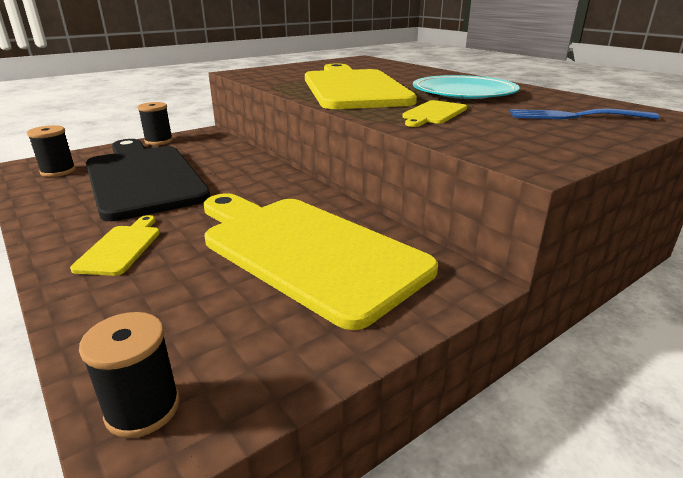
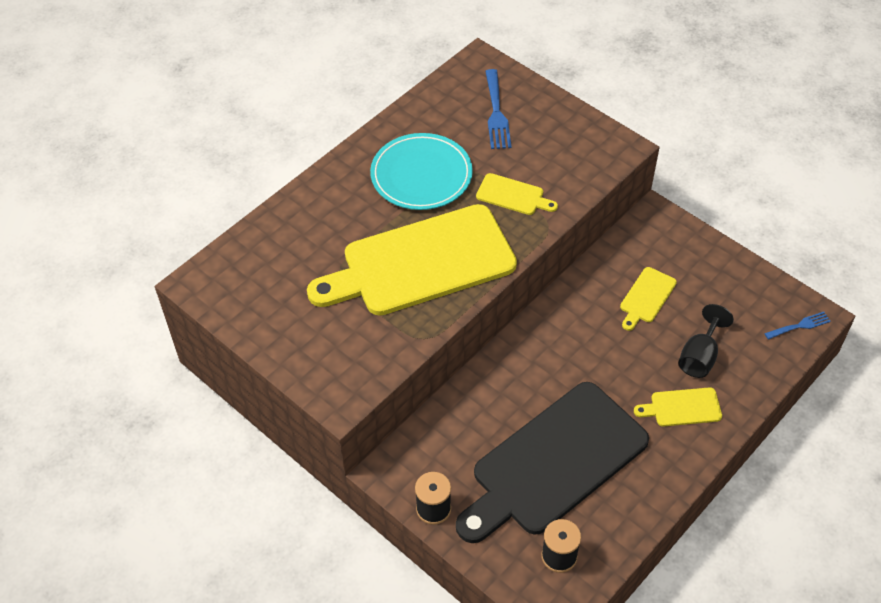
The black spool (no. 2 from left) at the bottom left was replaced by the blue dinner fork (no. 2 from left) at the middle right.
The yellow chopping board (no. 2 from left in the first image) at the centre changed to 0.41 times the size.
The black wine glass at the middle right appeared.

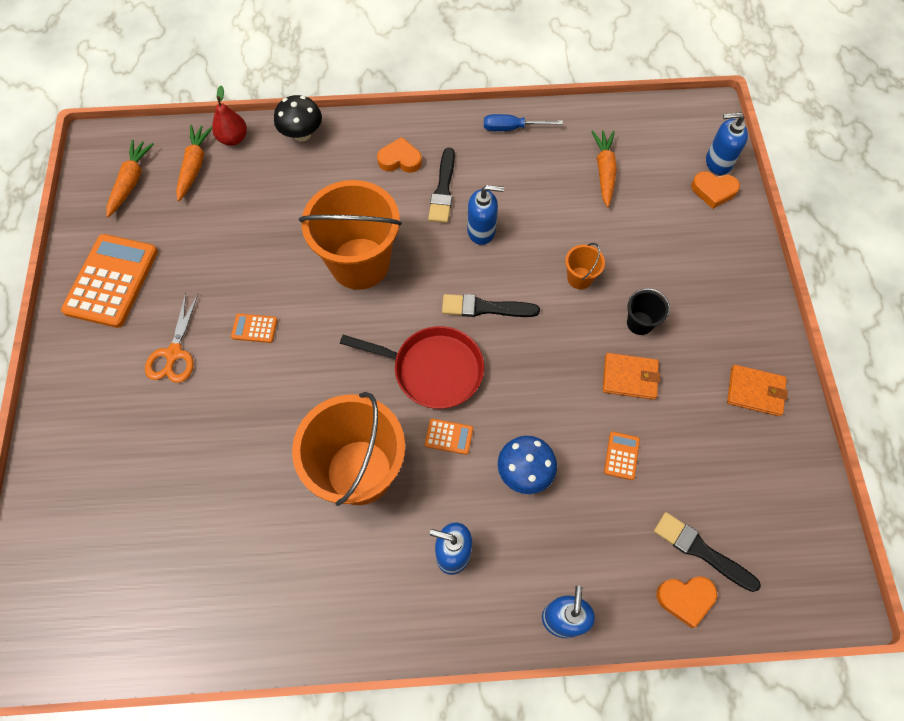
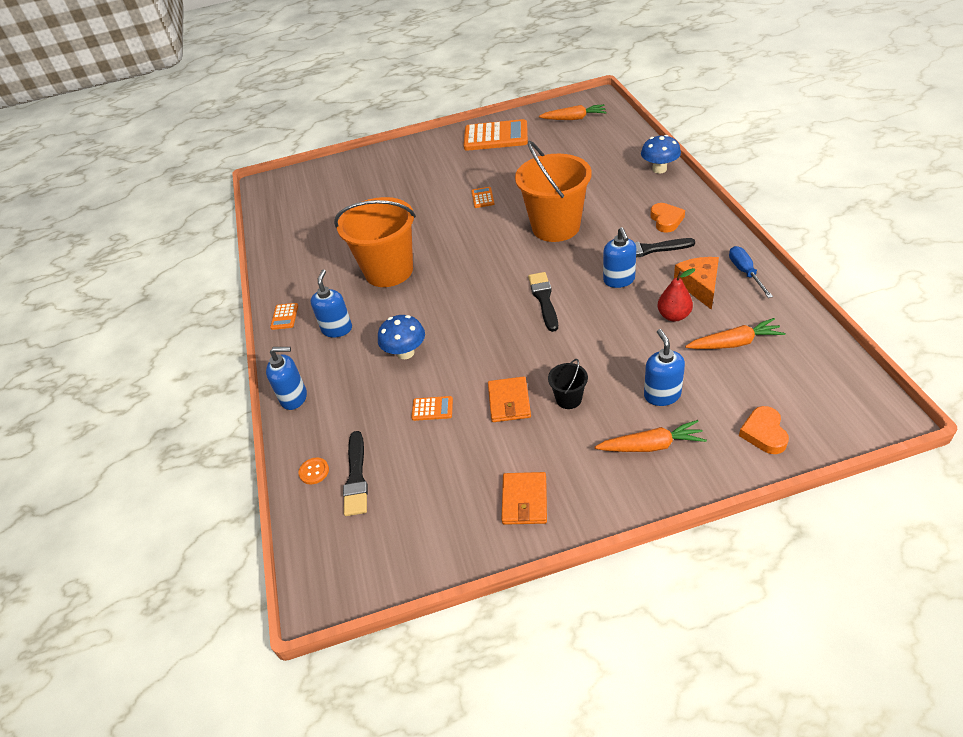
The orange-coloured scissors at the middle left disappeared.
The orange-coloured toy carrot (no. 2 from left) moved from the top left to the middle right.
The scarlet toy pear moved from the top left to the middle right.
The black fungus at the top left became the blue fungus (no. 2 from left) at the top right.
The scarlet skillet at the centre disappeared.
The orange-coloured pocket calculator (no. 3 from left in the first image) moved from the centre to the middle left.
The orange-coloured pail (no. 3 from left) at the centre disappeared.
The black paintbrush (no. 3 from left in the first image) at the bottom right turned 150 degrees clockwise.
The orange-coloured love heart (no. 2 from left) at the bottom right was replaced by the orange-coloured shirt button at the middle left.
The blue soap dispenser (no. 4 from left) moved from the top right to the middle right.
The orange-coloured piece of cheese at the middle right appeared.

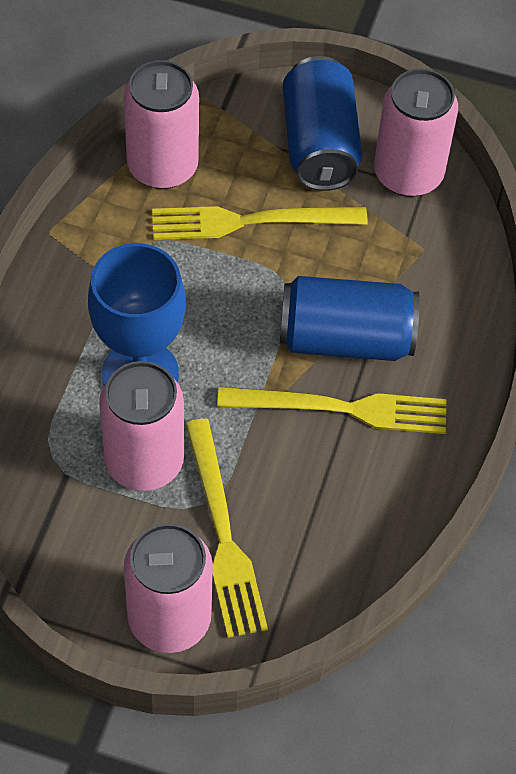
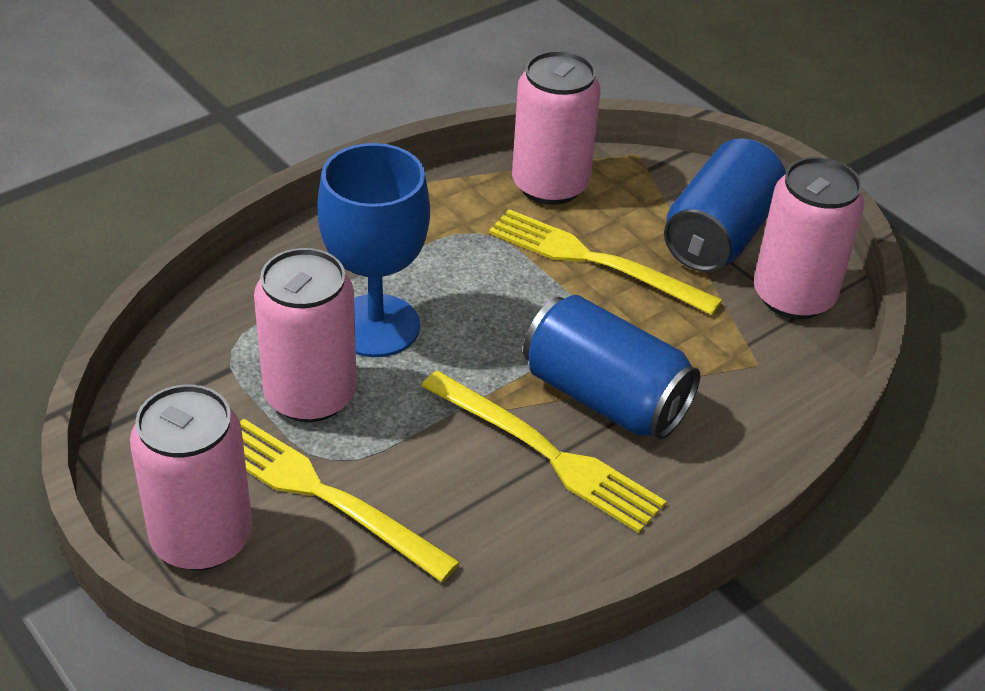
The yellow dinner fork (no. 1 from left) at the bottom centre turned 105 degrees clockwise.

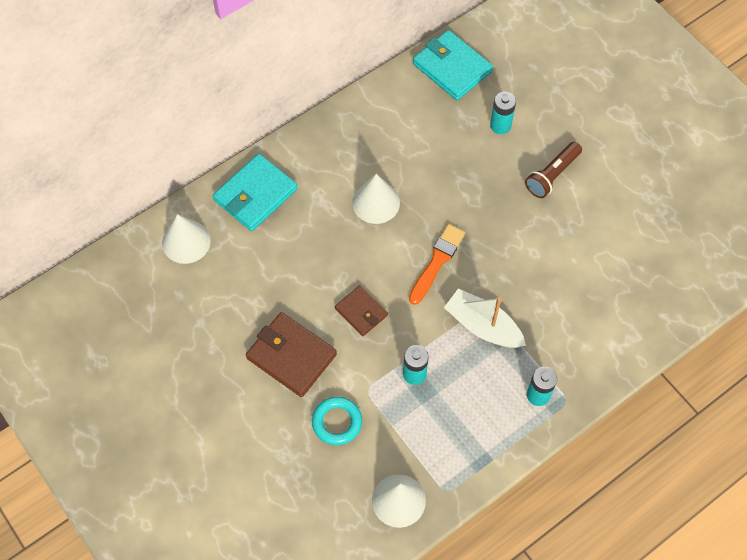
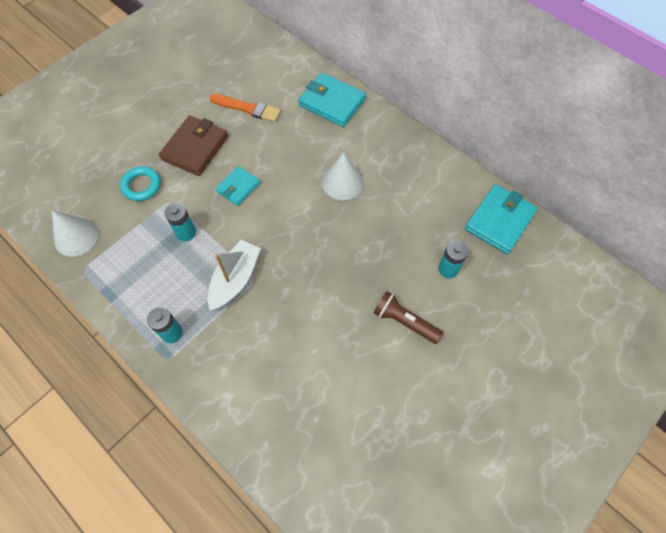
The snow-white cone (no. 1 from left) at the middle left disappeared.
The dark brown card wallet (no. 2 from left) at the centre became the teal card wallet (no. 1 from left) at the centre.
The orange-coloured paintbrush moved from the centre to the top centre.

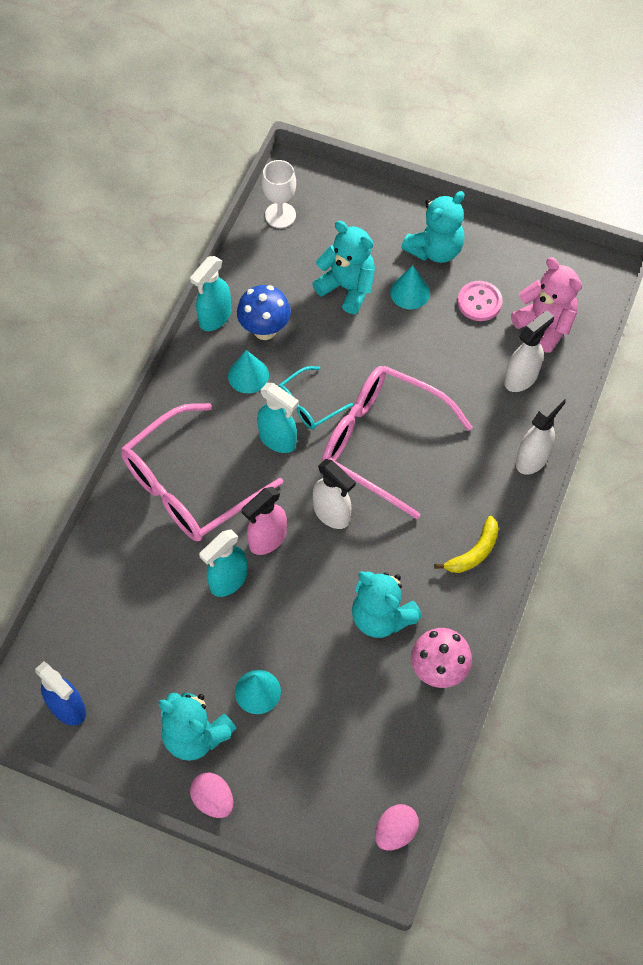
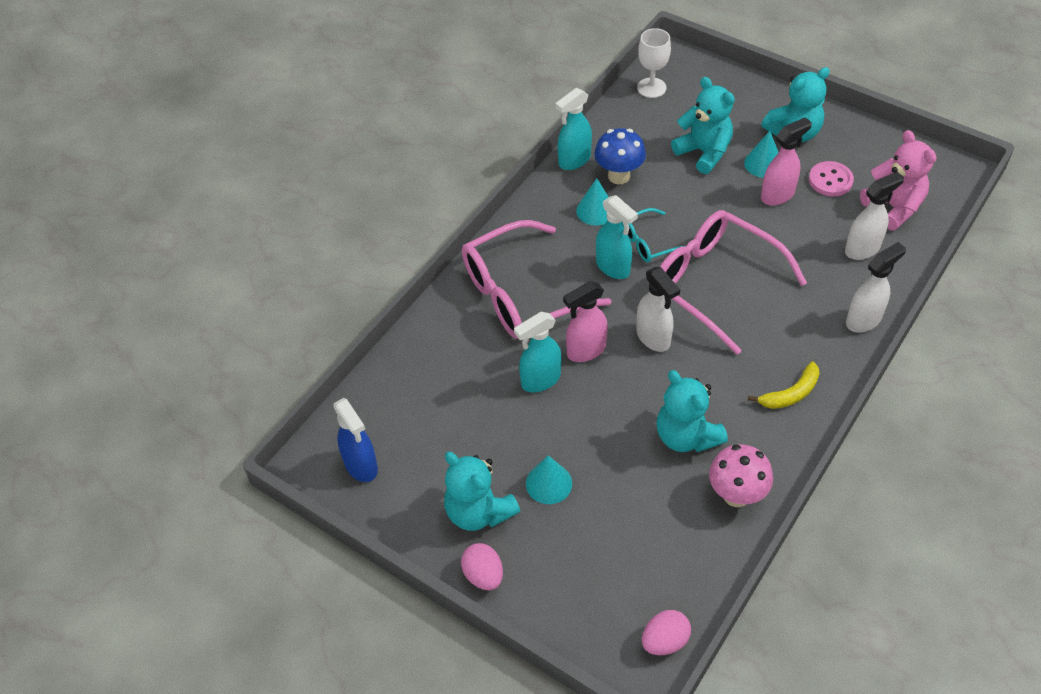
The rose-pink sprayer (no. 2 from left) at the top right appeared.

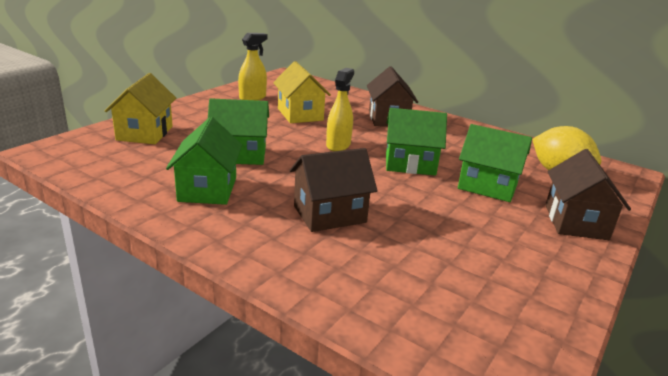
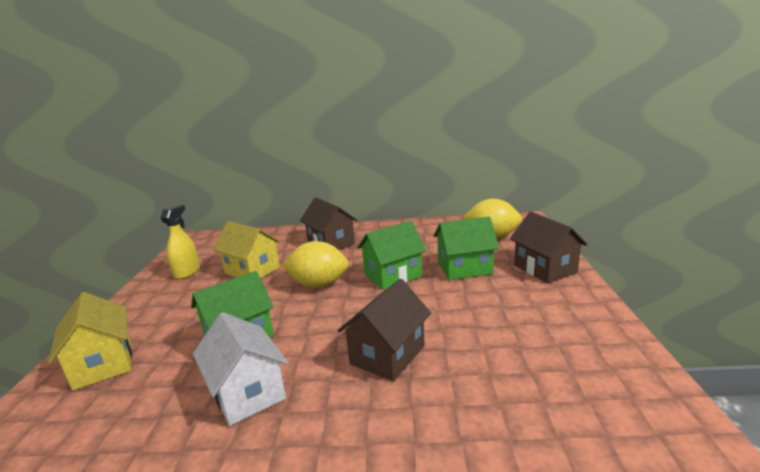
The leaf-green house (no. 1 from left) at the middle left became the snow-white house at the bottom left.
The yellow sprayer (no. 2 from left) at the top centre was replaced by the yellow citrus fruit (no. 1 from left) at the centre.

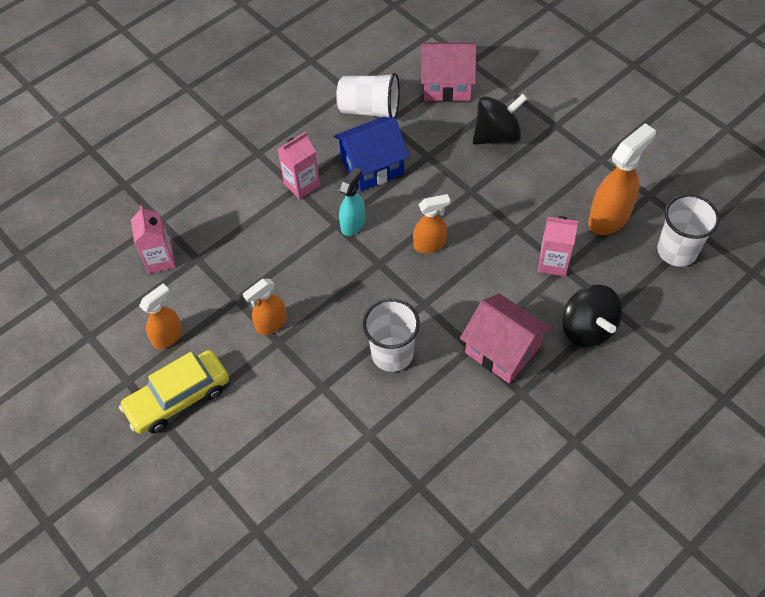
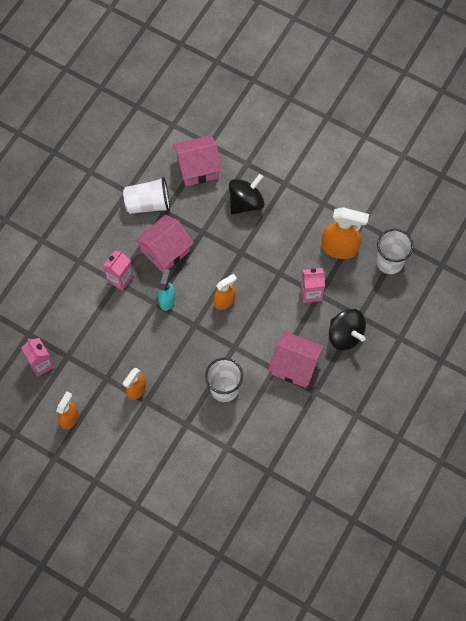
The yellow automobile at the middle left disappeared.
The blue house at the top centre became the rose-pink house (no. 1 from left) at the centre.
The orange-coloured sprayer (no. 4 from left) at the top right turned 75 degrees clockwise.

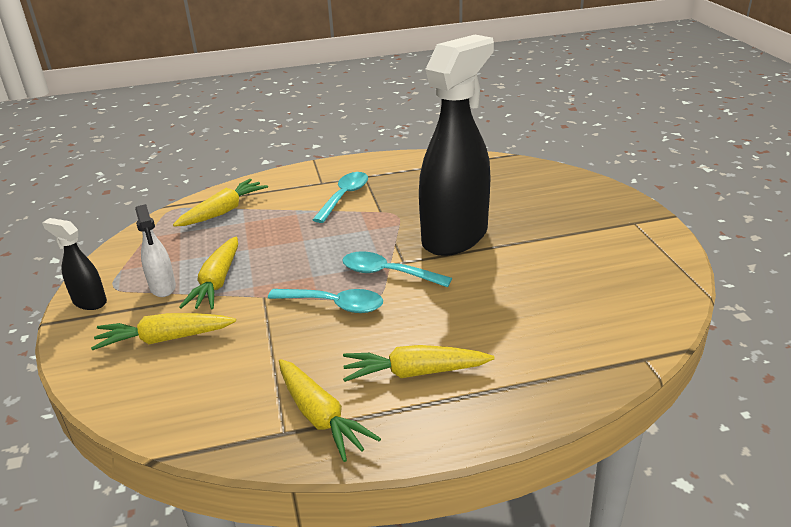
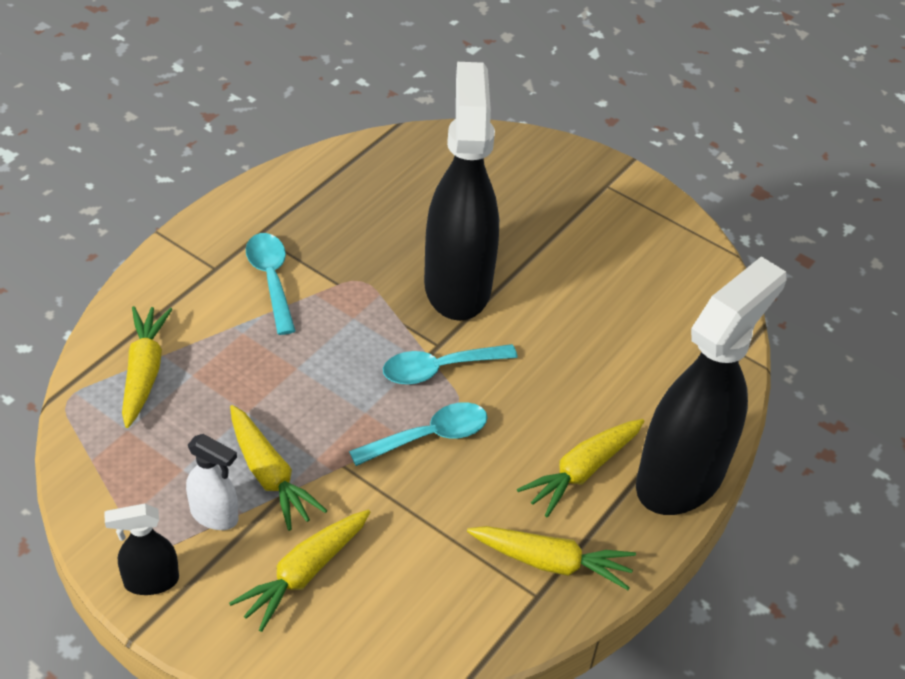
The black sprayer (no. 3 from left) at the middle right appeared.

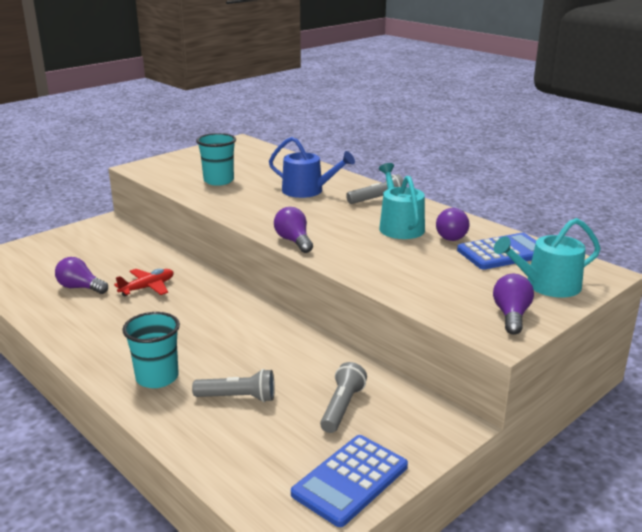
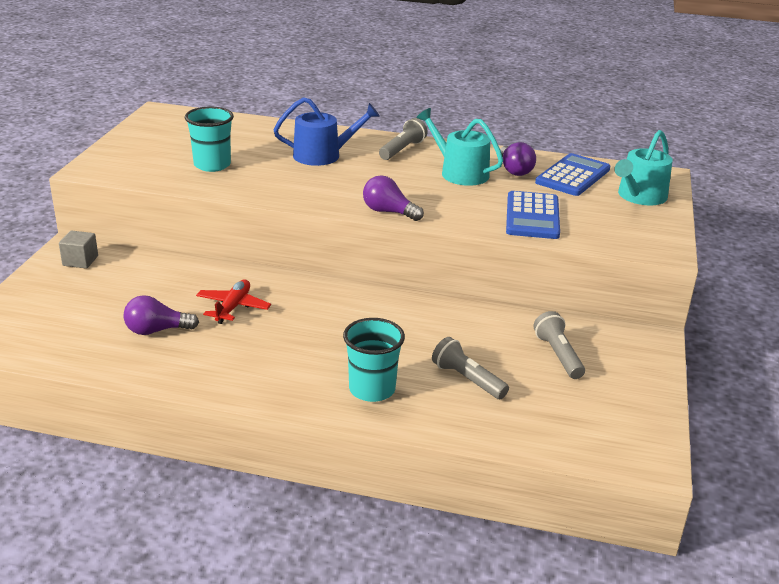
The grey pocket torch (no. 1 from left in the first image) at the bottom centre turned 105 degrees counterclockwise.
The blue pocket calculator (no. 1 from left) moved from the bottom centre to the middle right.
The violet bulb (no. 4 from left) at the middle right disappeared.
The grey solid cube at the middle left appeared.

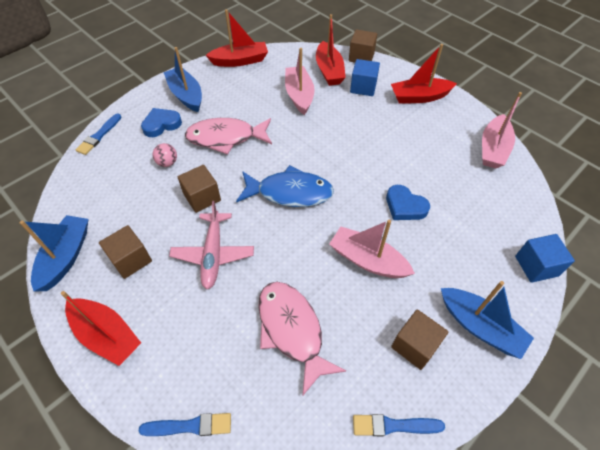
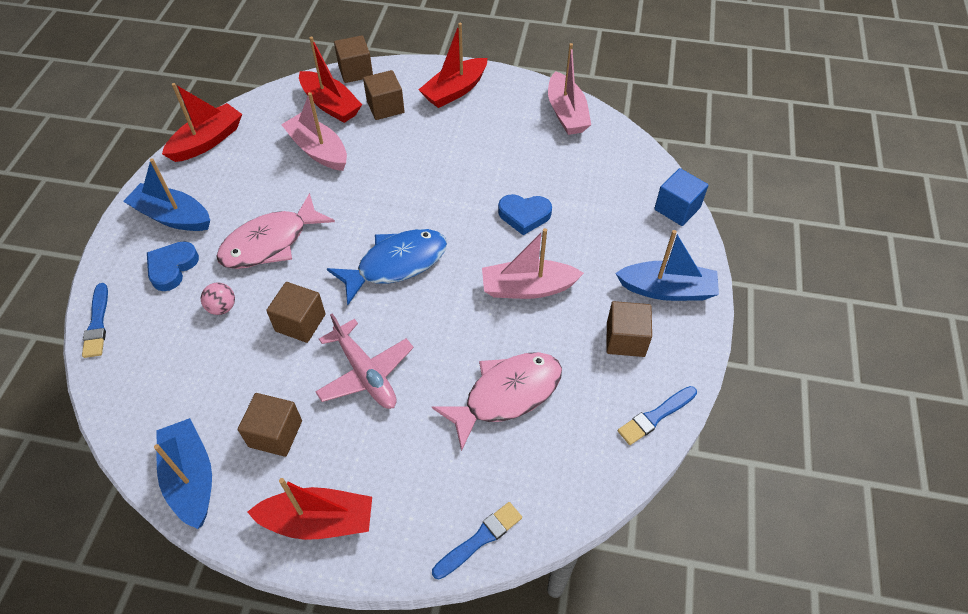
The rose-pink fish (no. 2 from left) at the bottom centre turned 120 degrees clockwise.
The blue solid cube (no. 1 from left) at the top centre became the dark brown solid cube (no. 4 from left) at the top centre.

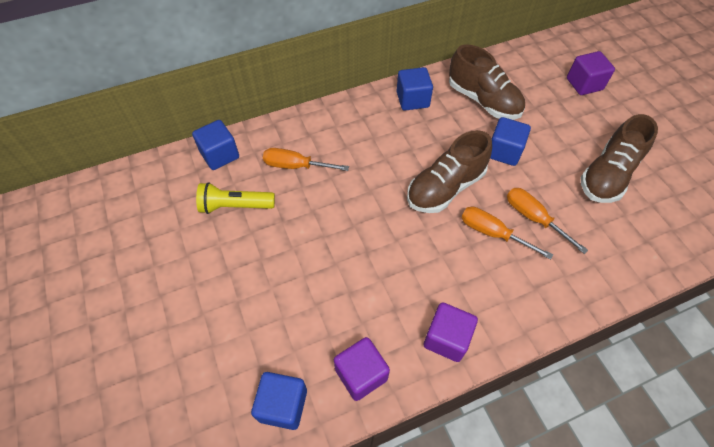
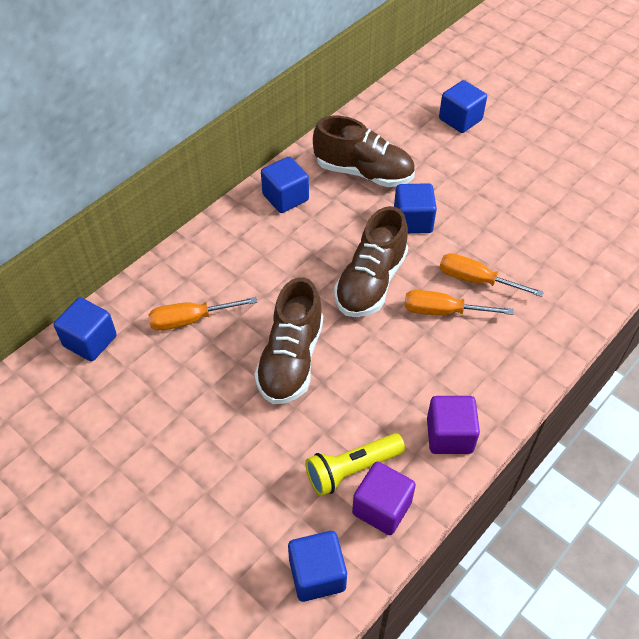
The yellow pocket torch moved from the middle left to the bottom centre.
The violet solid cube (no. 3 from left) at the top right became the blue solid cube (no. 5 from left) at the top right.
The dark brown shoe (no. 3 from left in the first image) moved from the middle right to the centre.

